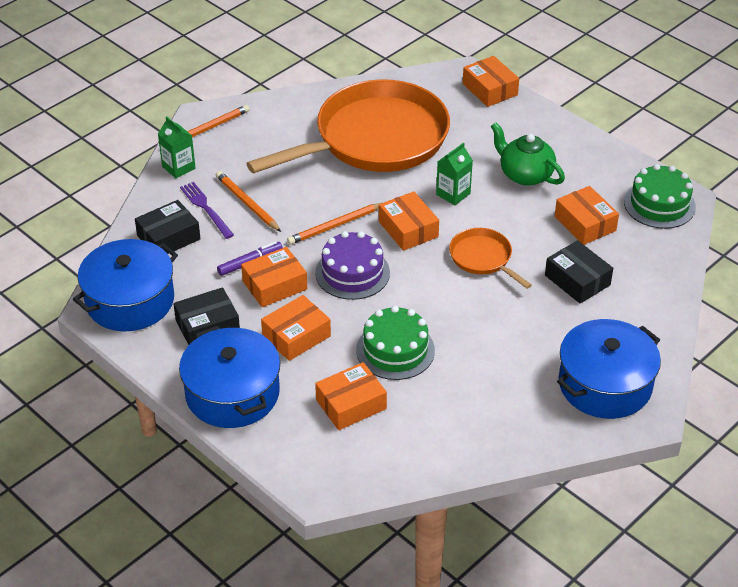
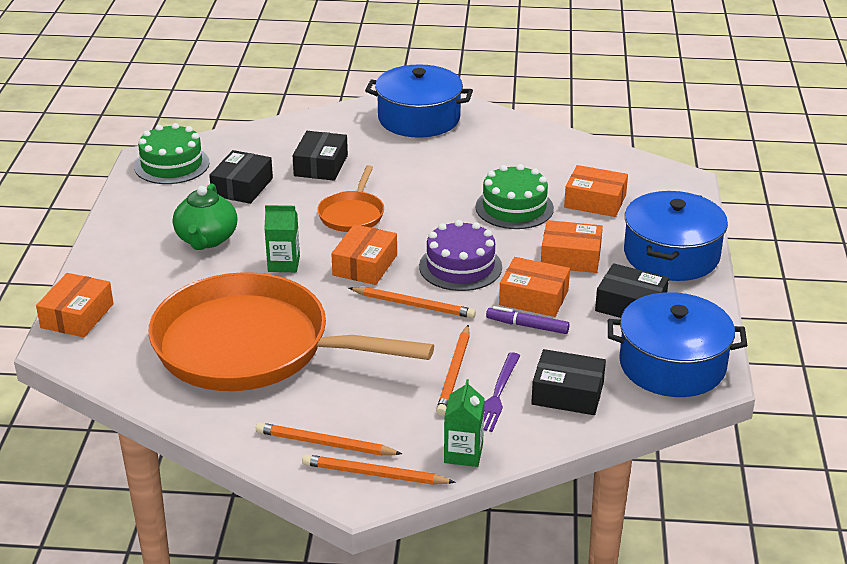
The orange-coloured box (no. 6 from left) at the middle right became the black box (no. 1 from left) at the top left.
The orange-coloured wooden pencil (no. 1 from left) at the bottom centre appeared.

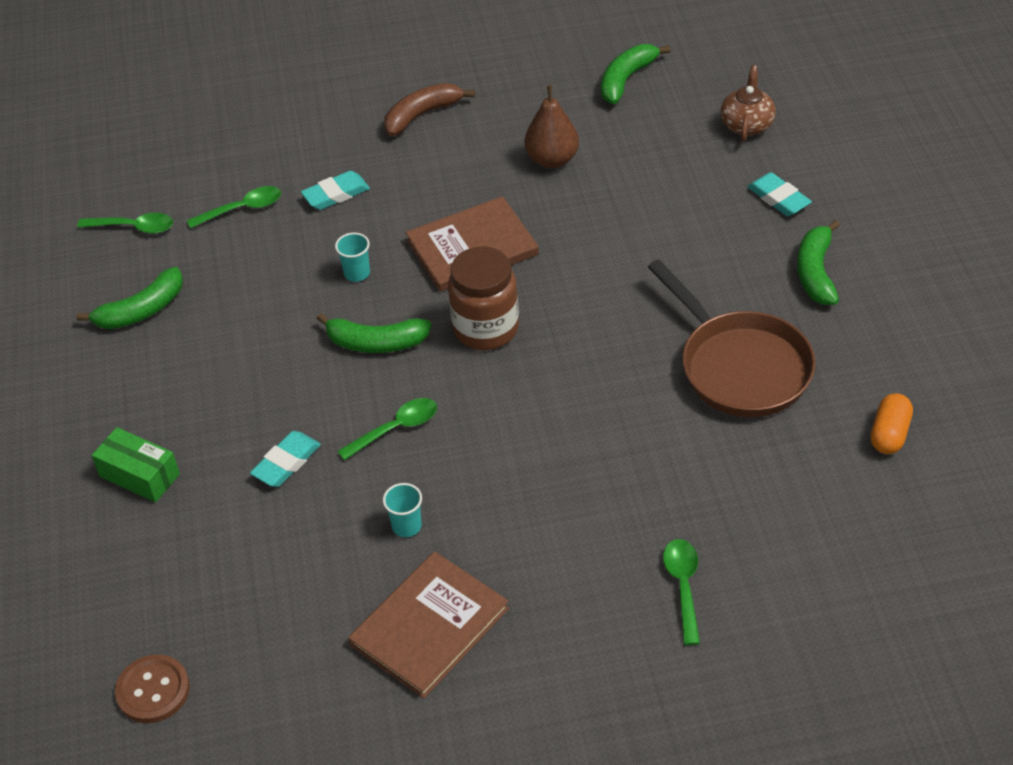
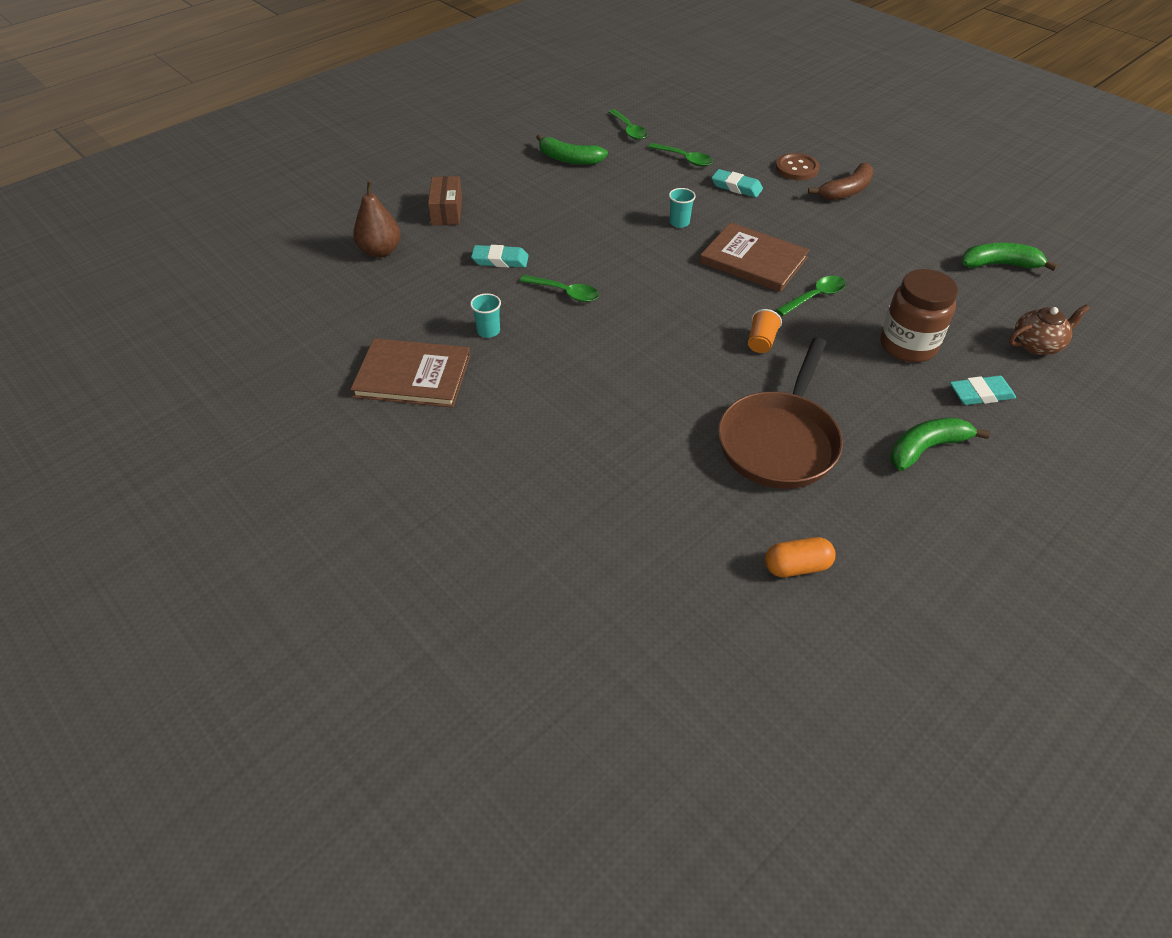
The leaf-green box at the middle left became the dark brown box at the top centre.
The dark brown shirt button moved from the bottom left to the top right.
The leaf-green banana fruit (no. 2 from left) at the centre disappeared.
The dark brown banana fruit at the top centre turned 120 degrees clockwise.
The dark brown jar moved from the centre to the middle right.
The dark brown toy pear moved from the top centre to the top left.
The leaf-green teaspoon (no. 4 from left) moved from the bottom right to the top right.
The teal pencil eraser (no. 3 from left) at the top right turned 60 degrees clockwise.
The orange-coloured beaker at the centre appeared.

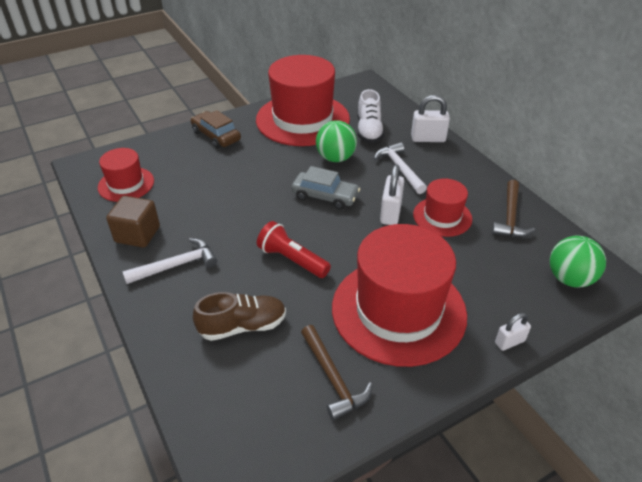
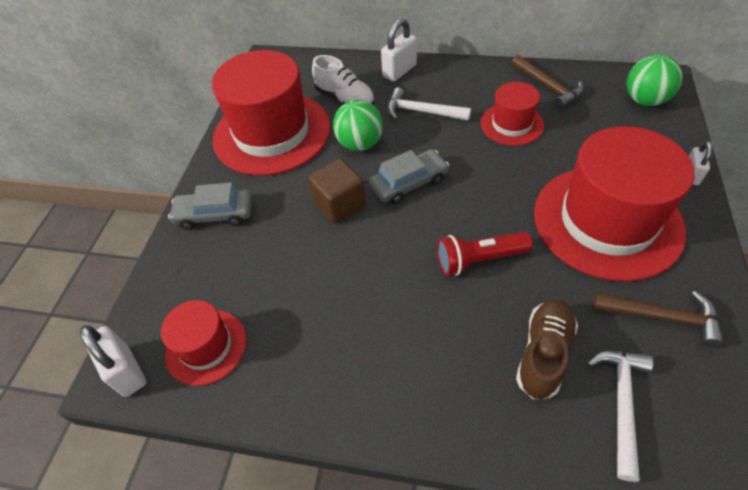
The dark brown solid cube moved from the middle left to the centre.
The snow-white carpenter's hammer (no. 1 from left in the first image) moved from the middle left to the bottom right.
The dark brown automobile at the top centre became the grey automobile (no. 1 from left) at the middle left.
The snow-white lock (no. 1 from left) moved from the centre to the bottom left.

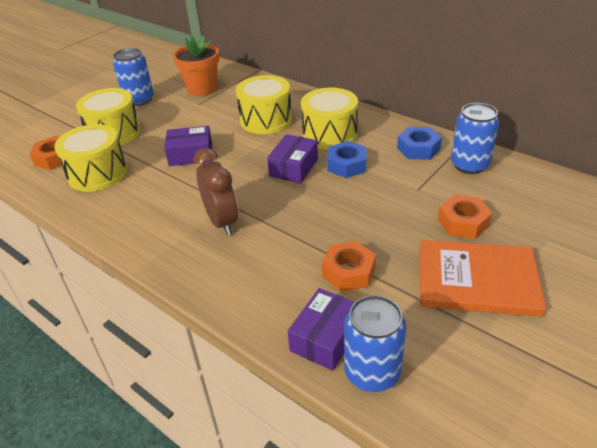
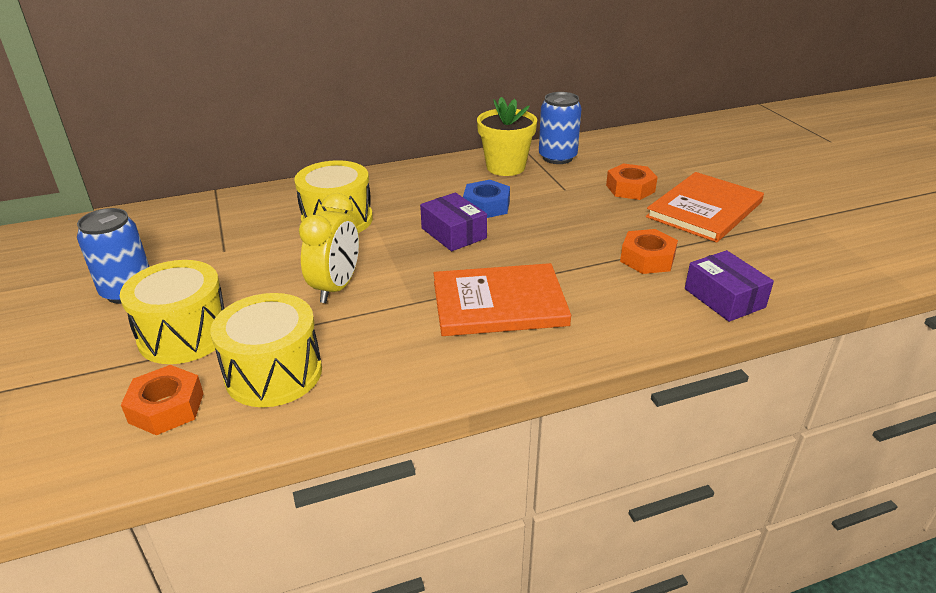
The violet box (no. 1 from left) at the top left was replaced by the yellow alarm clock at the centre.
The orange-coloured flower pot at the top left disappeared.
The dark brown alarm clock at the centre was replaced by the orange-coloured hardback (no. 1 from left) at the centre.
The yellow toy drum (no. 4 from left) at the top centre disappeared.
The blue can (no. 2 from left) at the bottom centre disappeared.
The blue hexagon nut (no. 2 from left) at the top right was replaced by the yellow flower pot at the top centre.

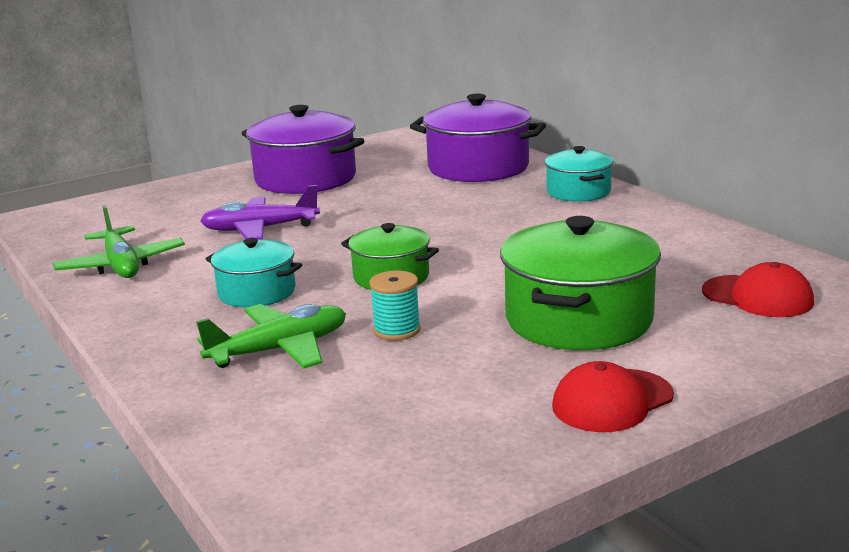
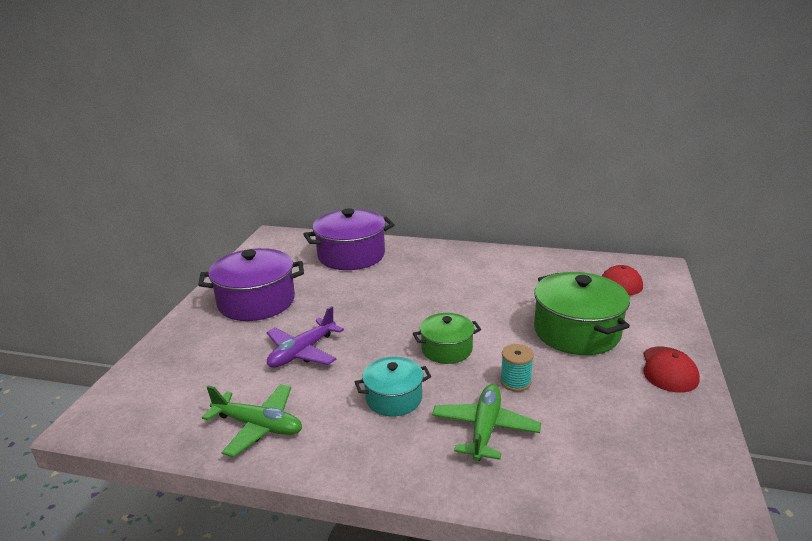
The teal stockpot (no. 2 from left) at the top right disappeared.

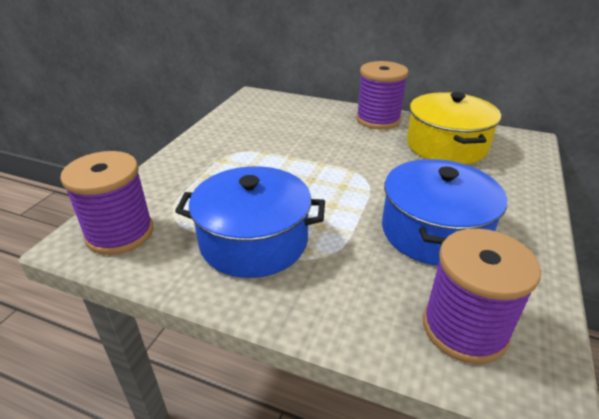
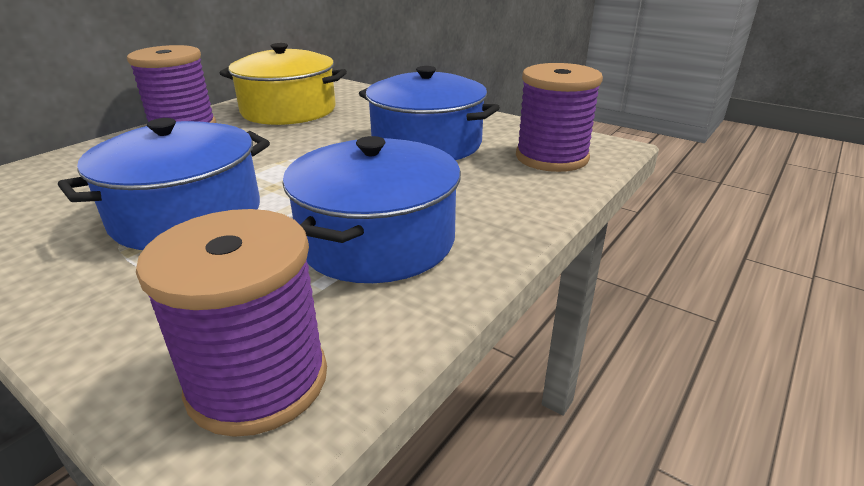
The blue stockpot (no. 1 from left) at the middle left appeared.

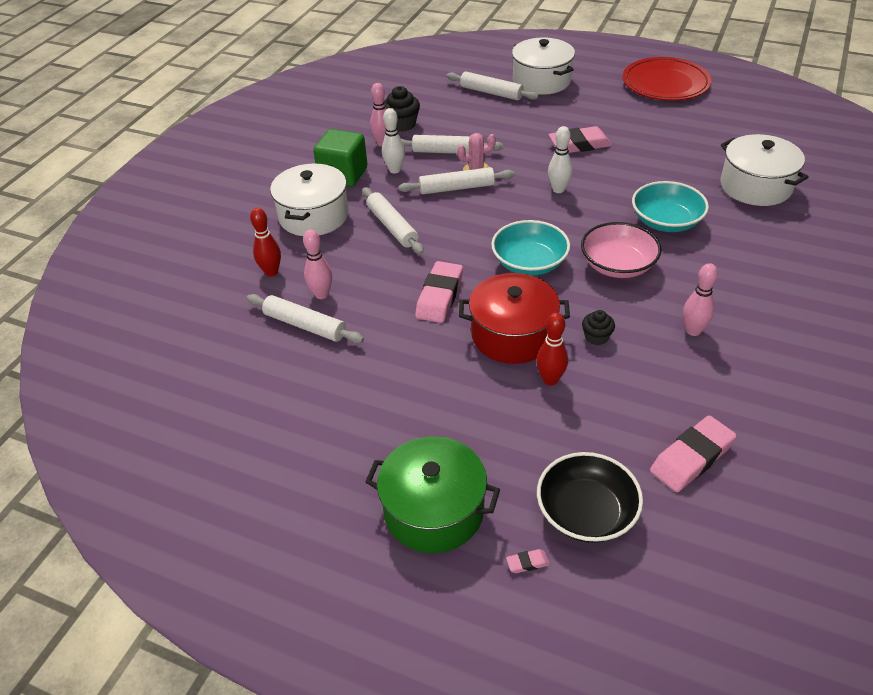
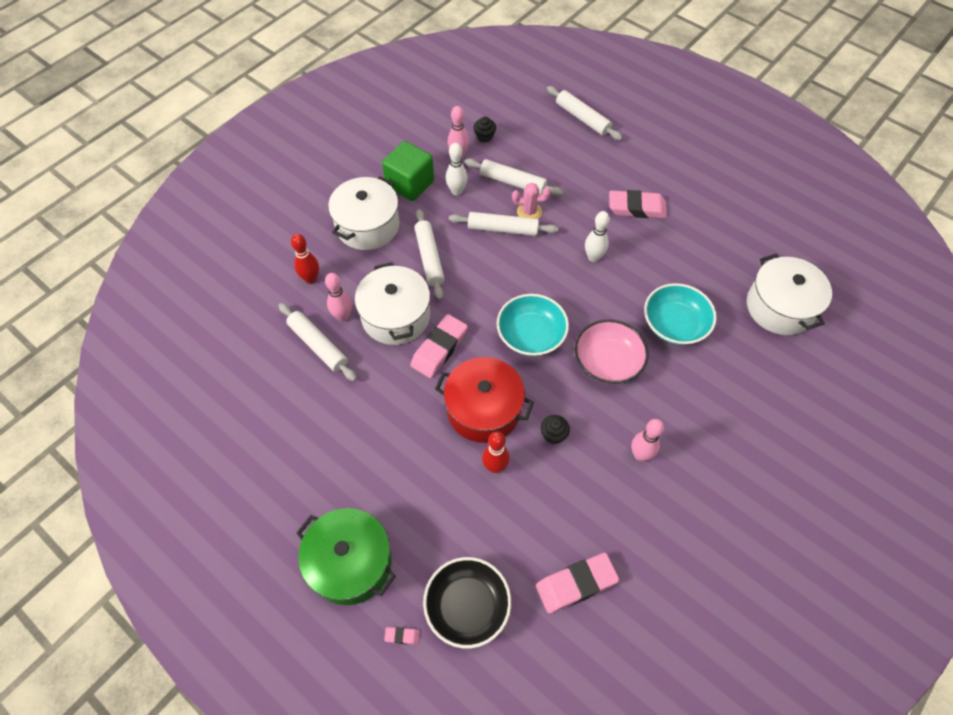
The black muffin (no. 1 from left) at the top centre changed to 0.63 times the size.
The snow-white stockpot (no. 2 from left) moved from the top centre to the centre.
The scarlet plate at the top right disappeared.

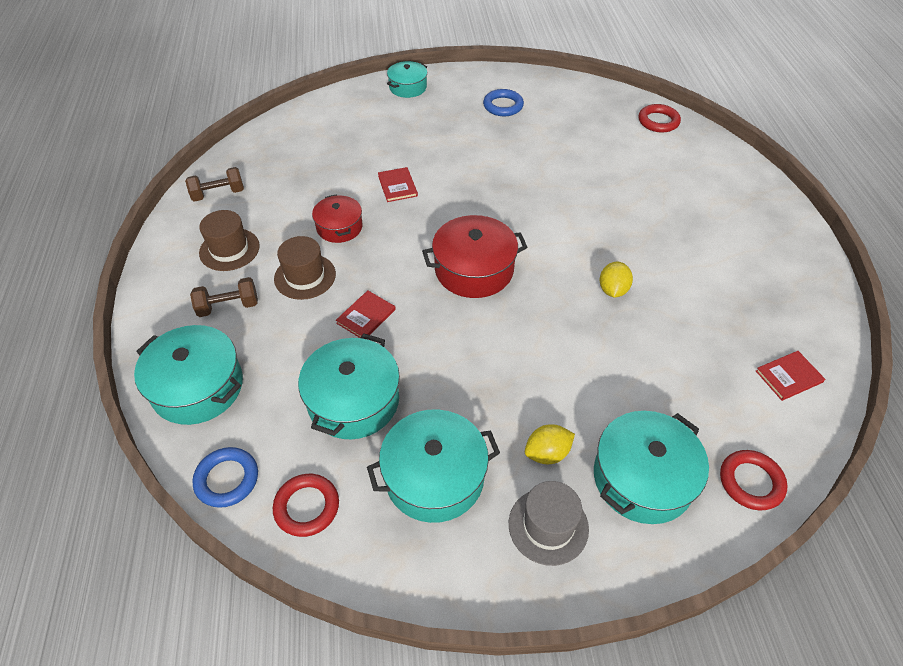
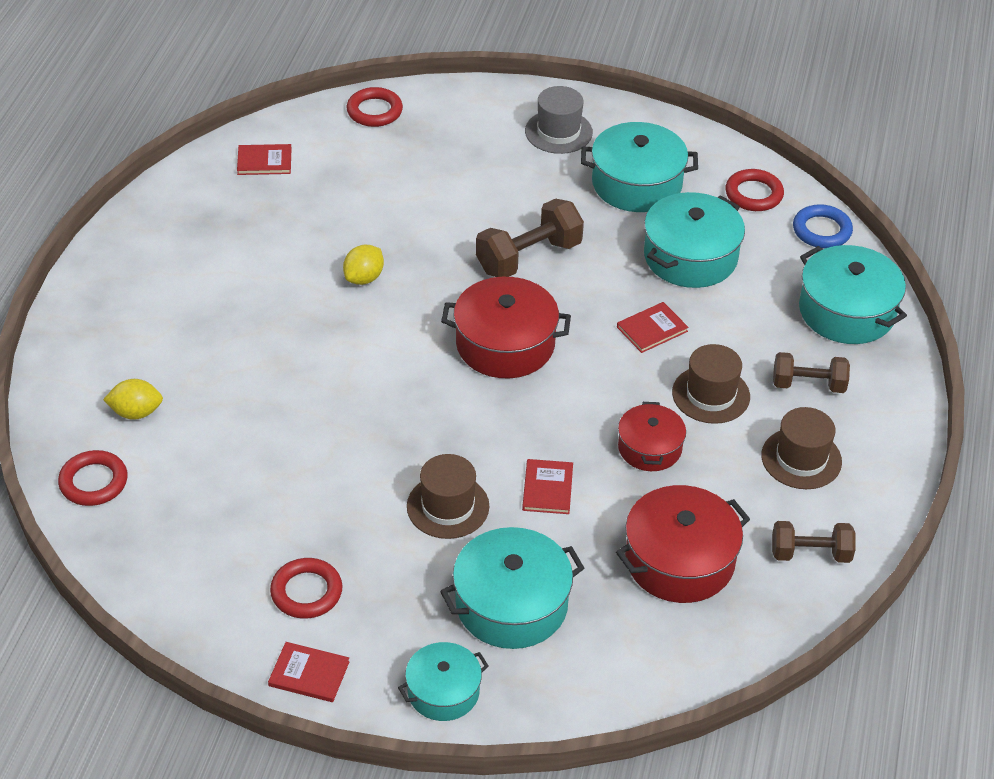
The blue hoop (no. 2 from left) at the top centre became the scarlet hoop (no. 2 from left) at the bottom left.
The yellow citrus fruit (no. 1 from left) moved from the bottom centre to the middle left.
The teal stockpot (no. 5 from left in the first image) moved from the bottom right to the bottom centre.
The scarlet hardback (no. 2 from left) at the bottom left appeared.
The dark brown tall hat (no. 1 from left) at the centre appeared.
The dark brown free weight (no. 1 from left) at the top centre appeared.
The scarlet stockpot (no. 3 from left) at the bottom right appeared.

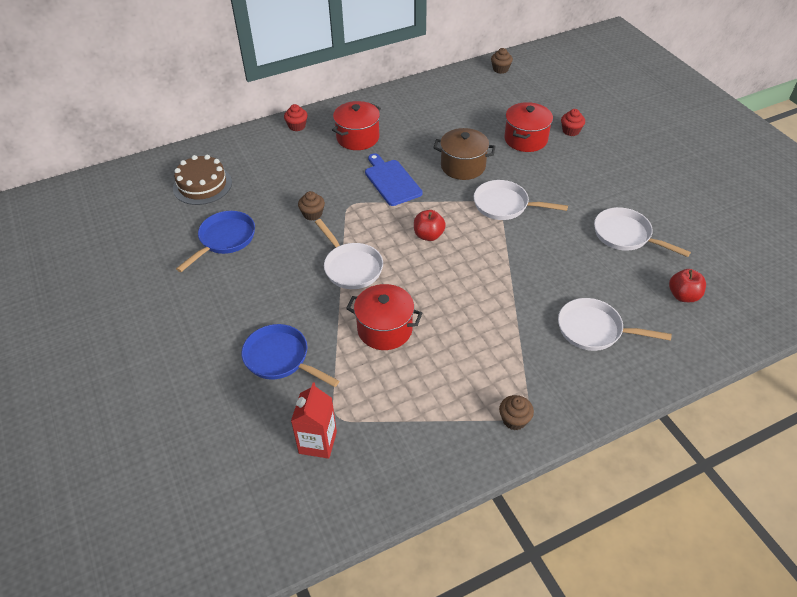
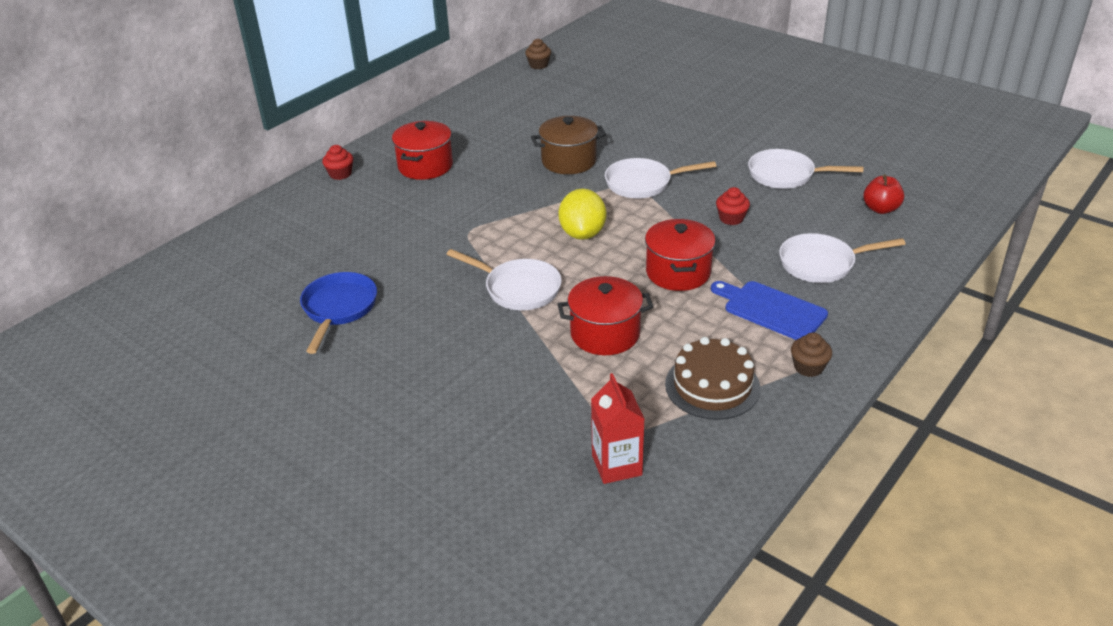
The dark brown gateau moved from the top left to the centre.
The blue skillet (no. 2 from left) at the centre disappeared.
The dark brown muffin (no. 1 from left) at the centre disappeared.
The blue chopping board moved from the top centre to the middle right.
The scarlet apple (no. 1 from left) at the centre was replaced by the yellow citrus fruit at the centre.
The scarlet stockpot (no. 3 from left) moved from the top centre to the centre.
The scarlet muffin (no. 2 from left) moved from the top right to the top centre.

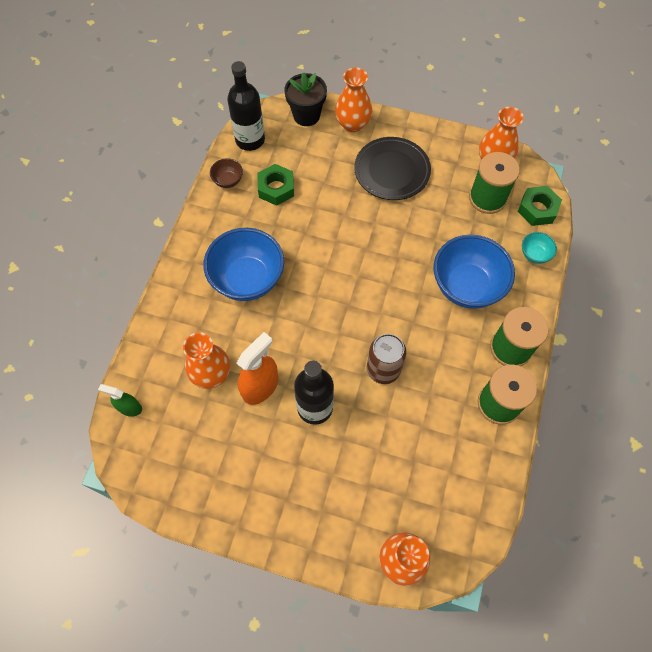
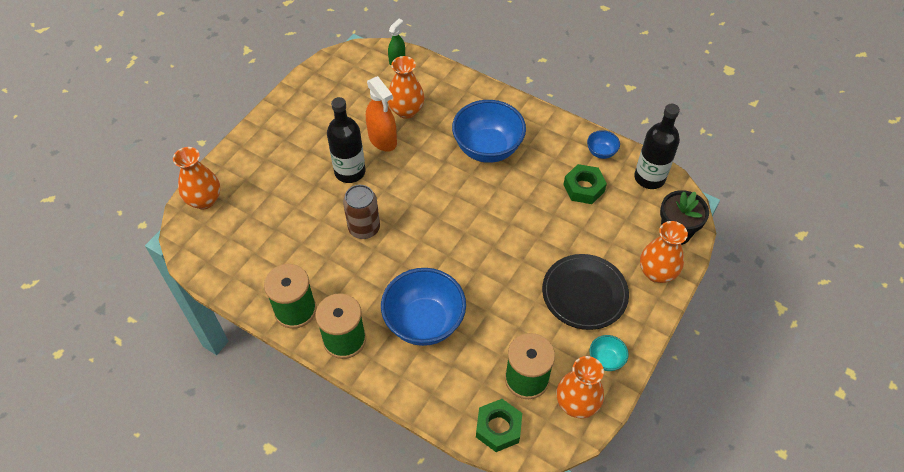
The dark brown serving bowl at the top centre became the blue serving bowl (no. 3 from left) at the top right.
The teal serving bowl moved from the middle right to the bottom right.

